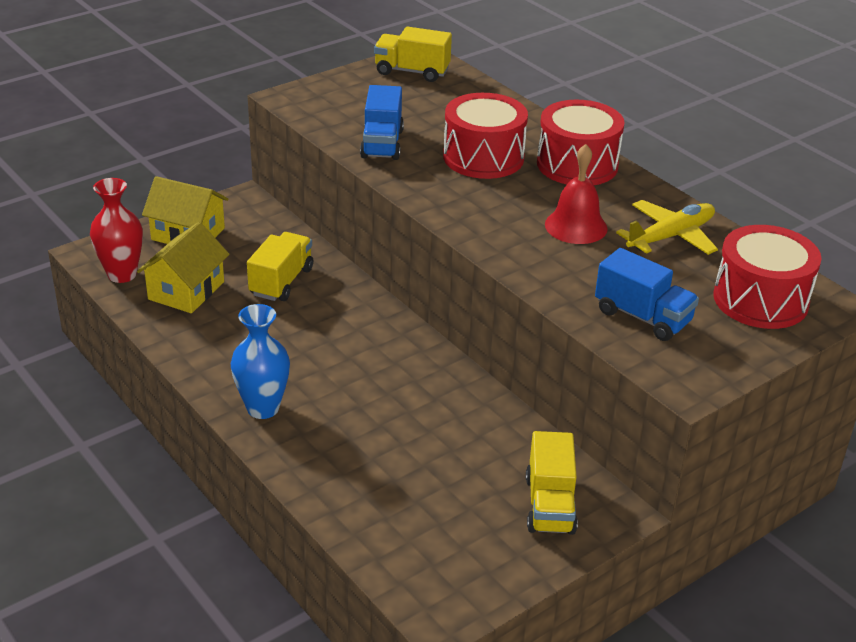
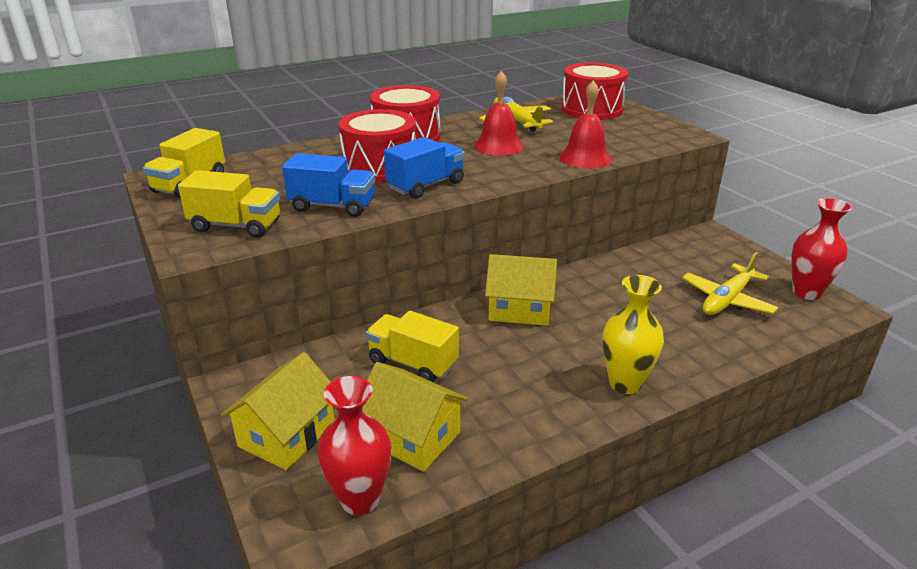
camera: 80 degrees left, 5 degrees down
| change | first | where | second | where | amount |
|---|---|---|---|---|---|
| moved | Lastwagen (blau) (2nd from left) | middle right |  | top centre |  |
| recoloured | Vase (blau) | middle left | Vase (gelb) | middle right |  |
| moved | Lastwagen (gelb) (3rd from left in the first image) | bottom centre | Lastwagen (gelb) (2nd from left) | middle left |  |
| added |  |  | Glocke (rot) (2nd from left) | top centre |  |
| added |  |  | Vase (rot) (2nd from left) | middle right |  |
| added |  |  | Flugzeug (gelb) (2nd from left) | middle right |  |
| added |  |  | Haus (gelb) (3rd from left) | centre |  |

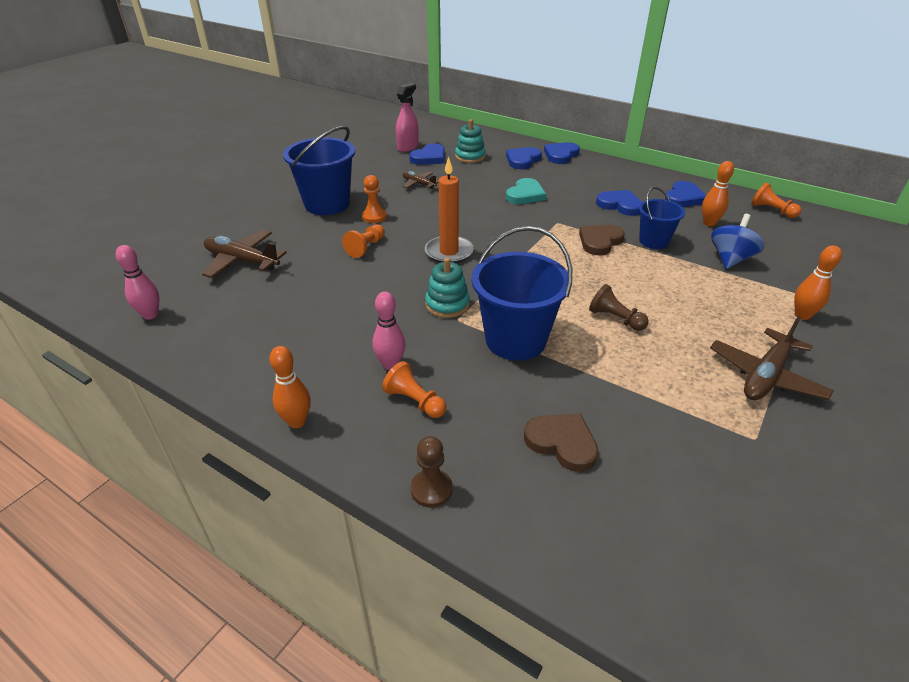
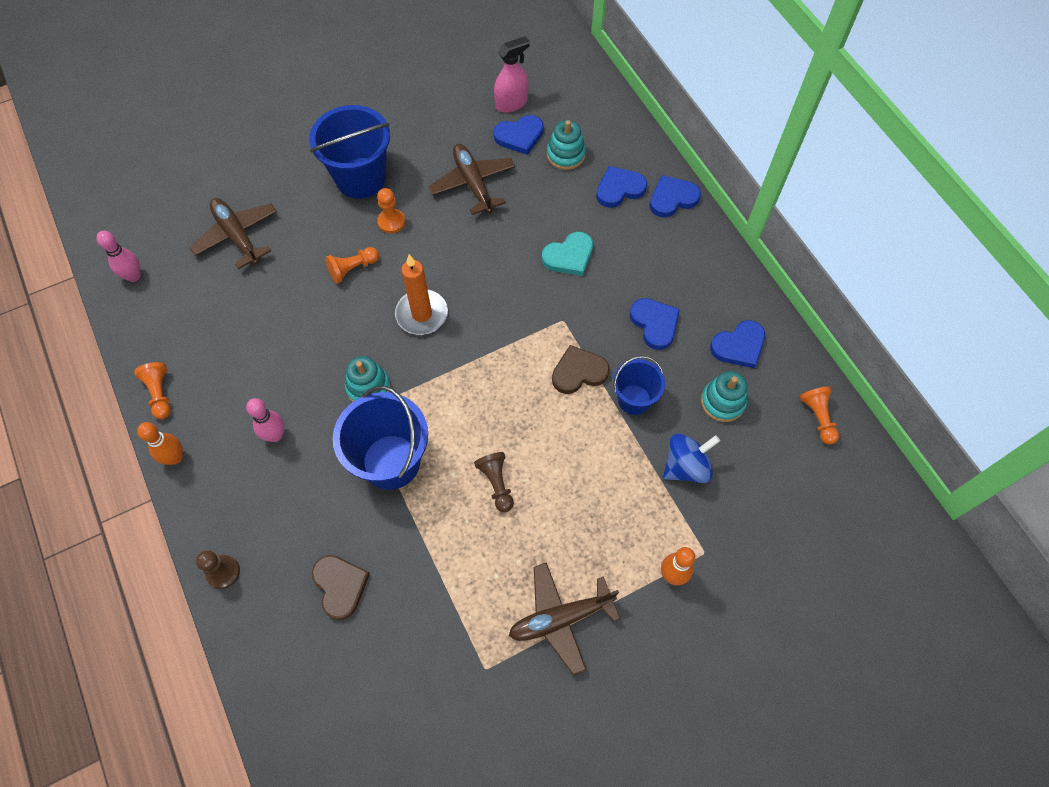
camera: 30 degrees right, 25 degrees up
| change | first | where | second | where | amount |
|---|---|---|---|---|---|
| replaced | Bowlingkegel (orange) (2nd from left) | top right | Stapelspielzeug (türkis) (3rd from left) | middle right |  |
| resized | Flugzeug (braun) (2nd from left) | top centre |  | top centre | x1.76 |
| moved | Bauer (orange) (3rd from left in the first image) | centre | Bauer (orange) (1st from left) | middle left |  |

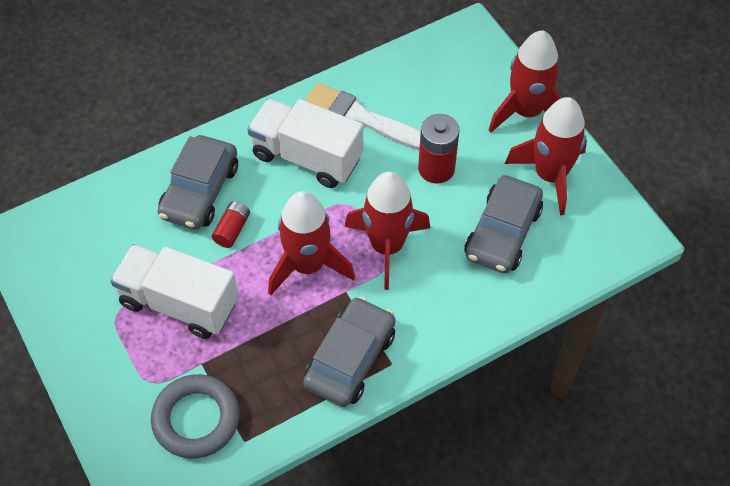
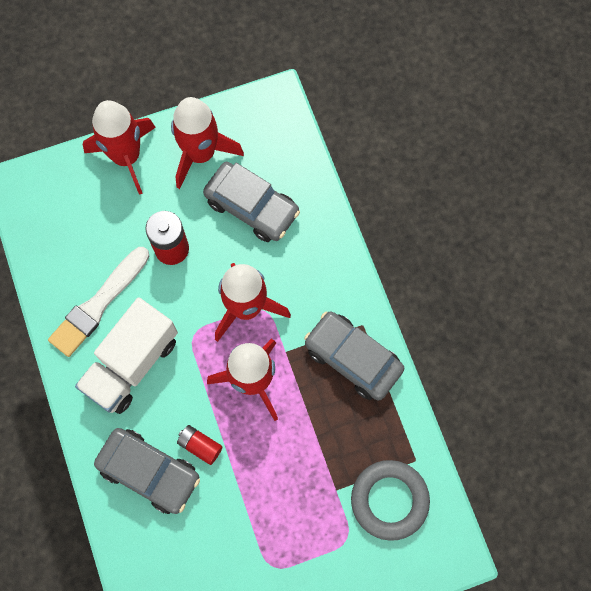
camera: 80 degrees left, 15 degrees up
| change | first | where | second | where | amount |
|---|---|---|---|---|---|
| removed | Lastwagen (weiß) (1st from left) | middle left |  |  |  |

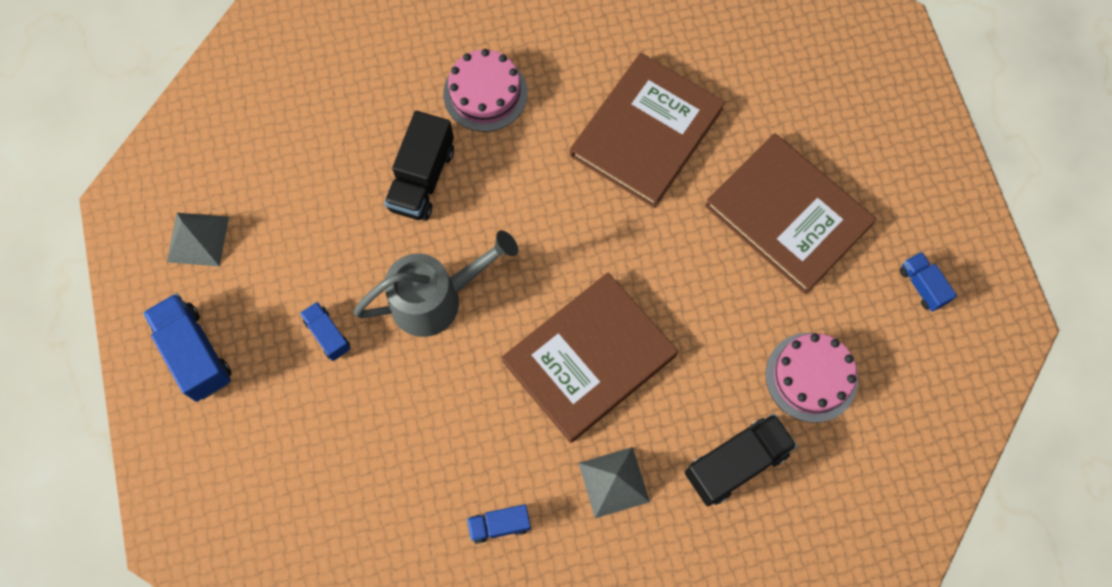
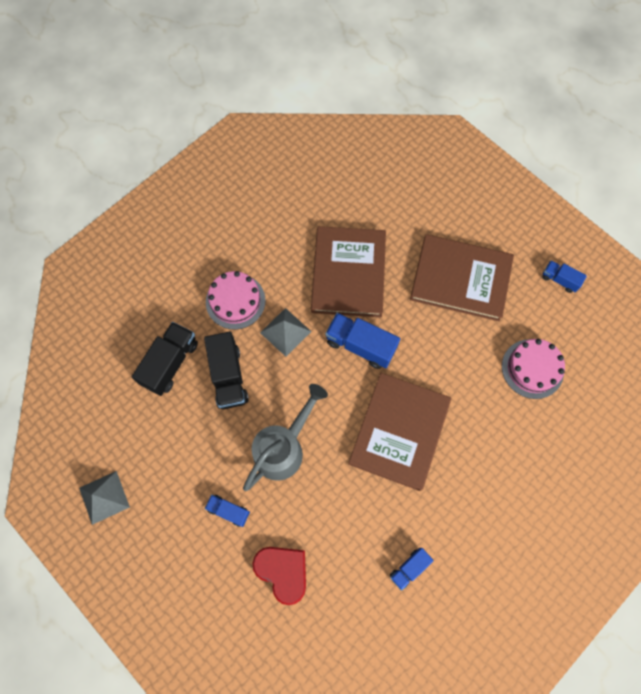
camera: 30 degrees left, 0 degrees up
| change | first | where | second | where | amount |
|---|---|---|---|---|---|
| moved | Lastwagen (blau) (1st from left in the first image) | middle left | Lastwagen (blau) (2nd from left) | centre |  |
| moved | Lastwagen (schwarz) (2nd from left in the first image) | bottom centre | Lastwagen (schwarz) (1st from left) | middle left |  |
| moved | Pyramide (grau) (2nd from left) | bottom centre |  | centre |  |
| added |  |  | Herz (rot) | bottom centre |  |

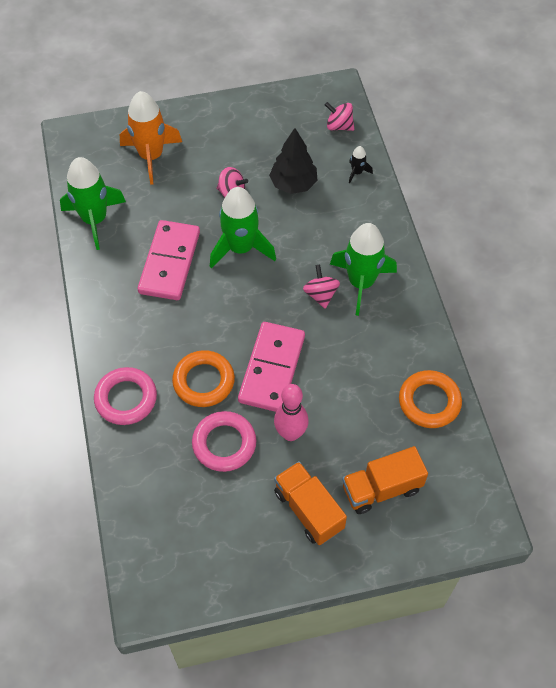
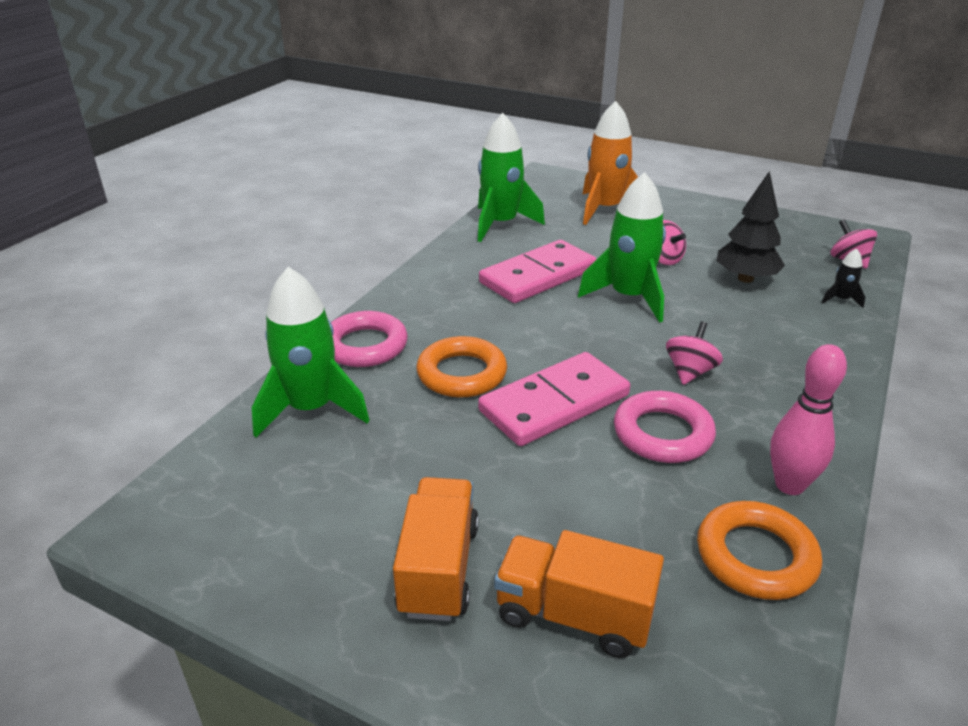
camera: 40 degrees right, 25 degrees down
| change | first | where | second | where | amount |
|---|---|---|---|---|---|
| moved | Rakete (grün) (3rd from left in the first image) | centre | Rakete (grün) (1st from left) | middle left |  |
| moved | Bowlingkegel (rosa) | centre |  | middle right |  |
| moved | Ring (rosa) (2nd from left) | centre |  | middle right |  |

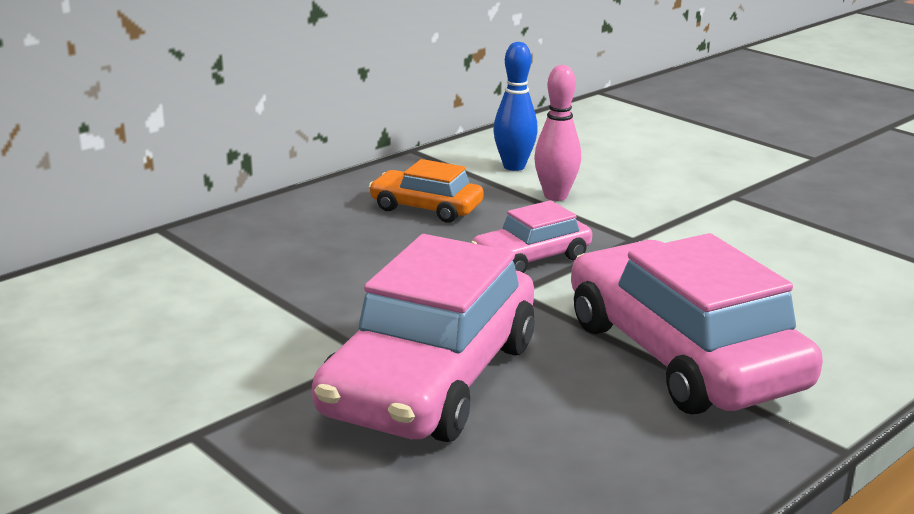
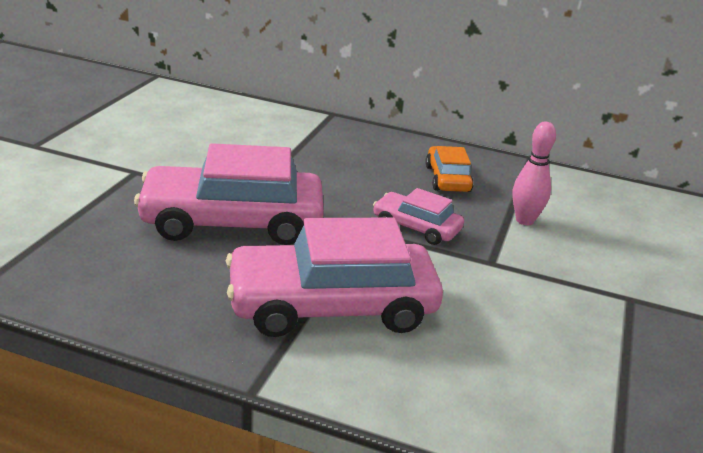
camera: 60 degrees right, 5 degrees up
| change | first | where | second | where | amount |
|---|---|---|---|---|---|
| removed | Bowlingkegel (blau) | top centre |  |  |  |
| turned | Auto (rosa) (3rd from left in the first image) | middle right | Auto (rosa) (2nd from left) | centre | 135 degrees counterclockwise |

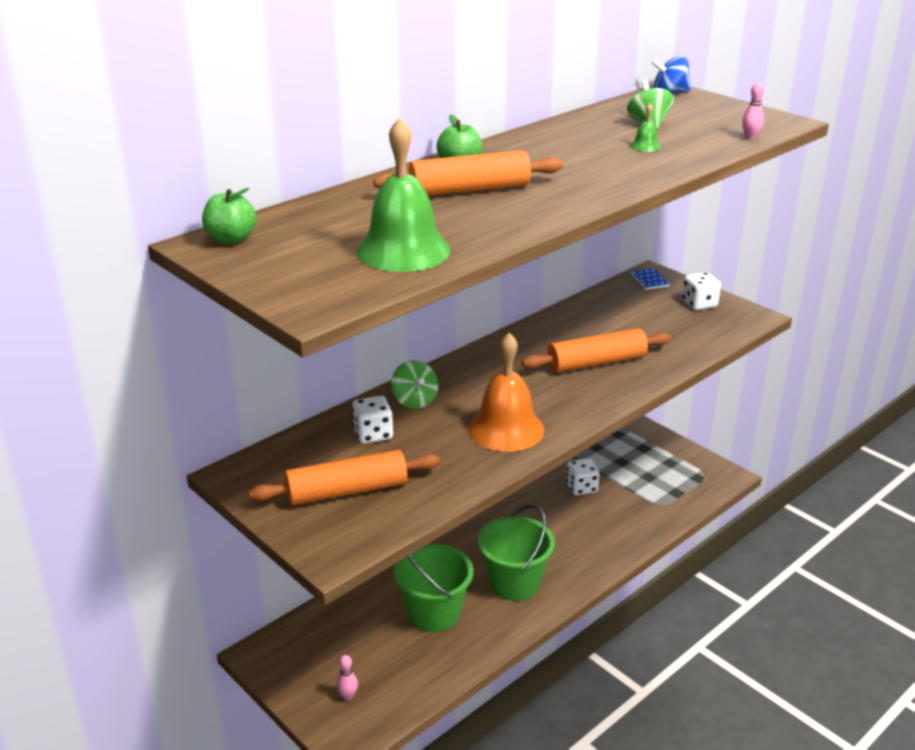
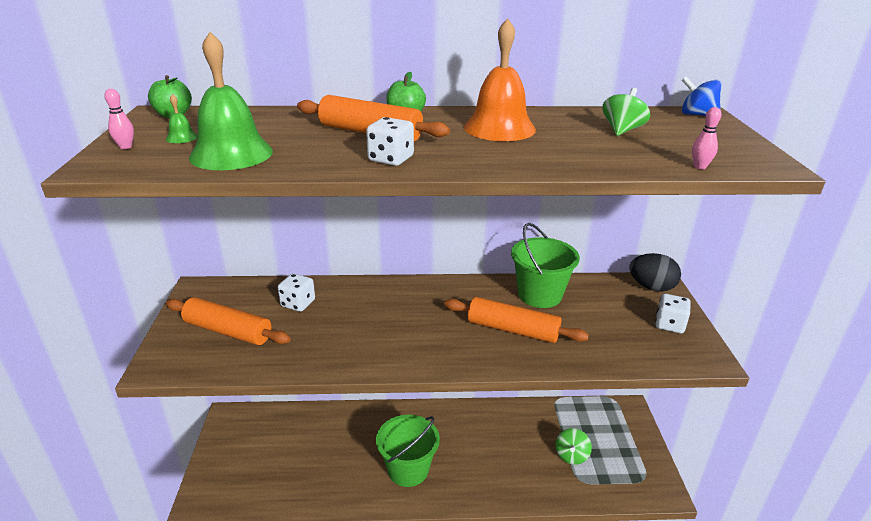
camera: 40 degrees right, 0 degrees up
| change | first | where | second | where | amount |
|---|---|---|---|---|---|
| moved | Glocke (grün) (2nd from left in the first image) | top right | Glocke (grün) (1st from left) | top left |  |
| replaced | Notizbuch (blau) | middle right | Ei (schwarz) | middle right |  |
| moved | Glocke (orange) | centre |  | top centre |  |
| moved | Kreisel (grün) (1st from left) | centre |  | bottom centre |  |
| moved | Spielwürfel (weiß) (2nd from left) | centre |  | top centre |  |
| moved | Eimer (grün) (1st from left in the first image) | bottom centre | Eimer (grün) (2nd from left) | centre |  |
| moved | Bowlingkegel (rosa) (1st from left) | bottom centre |  | top left |  |

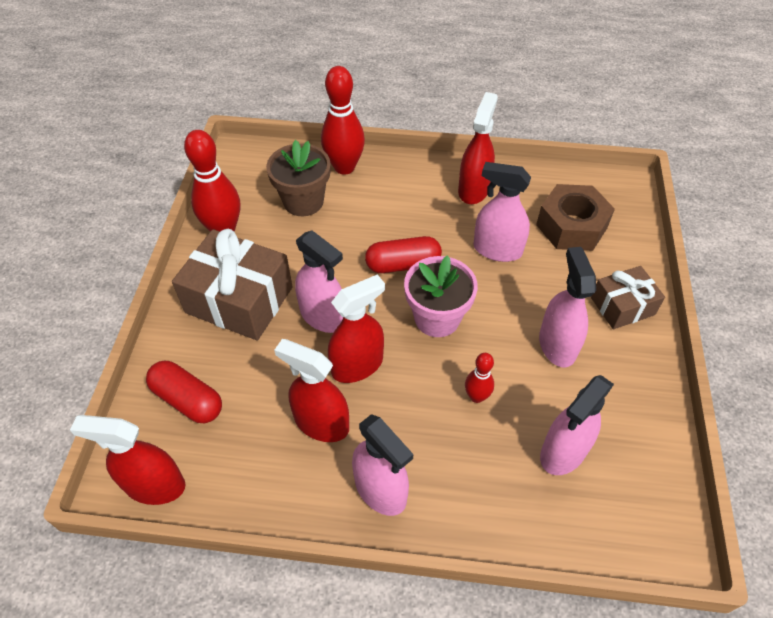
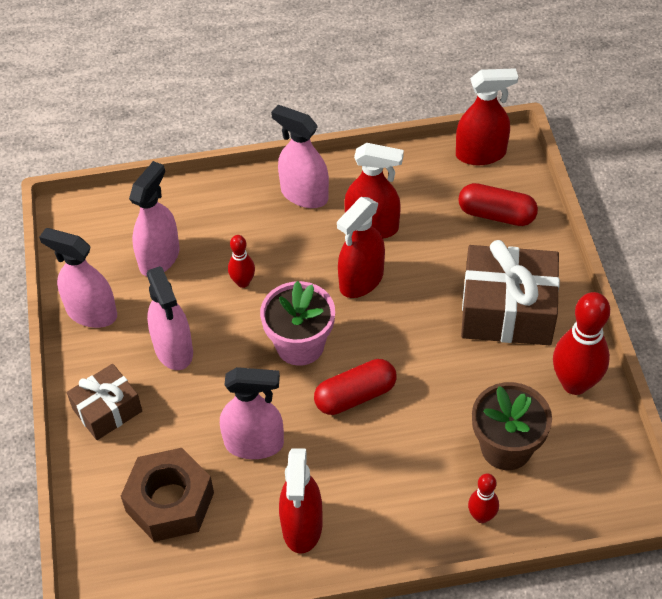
camera: 165 degrees right, 0 degrees up
| change | first | where | second | where | amount |
|---|---|---|---|---|---|
| resized | Bowlingkegel (rot) (2nd from left) | top centre |  | bottom right | x0.53 |
| moved | Sprühflasche (rosa) (1st from left) | centre |  | middle left |  |

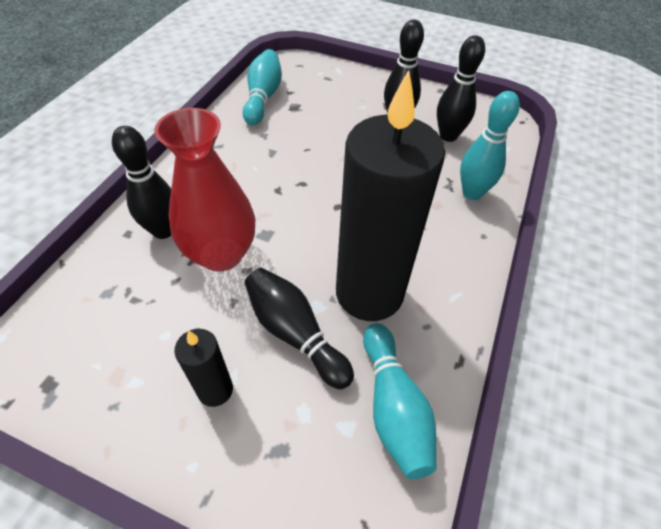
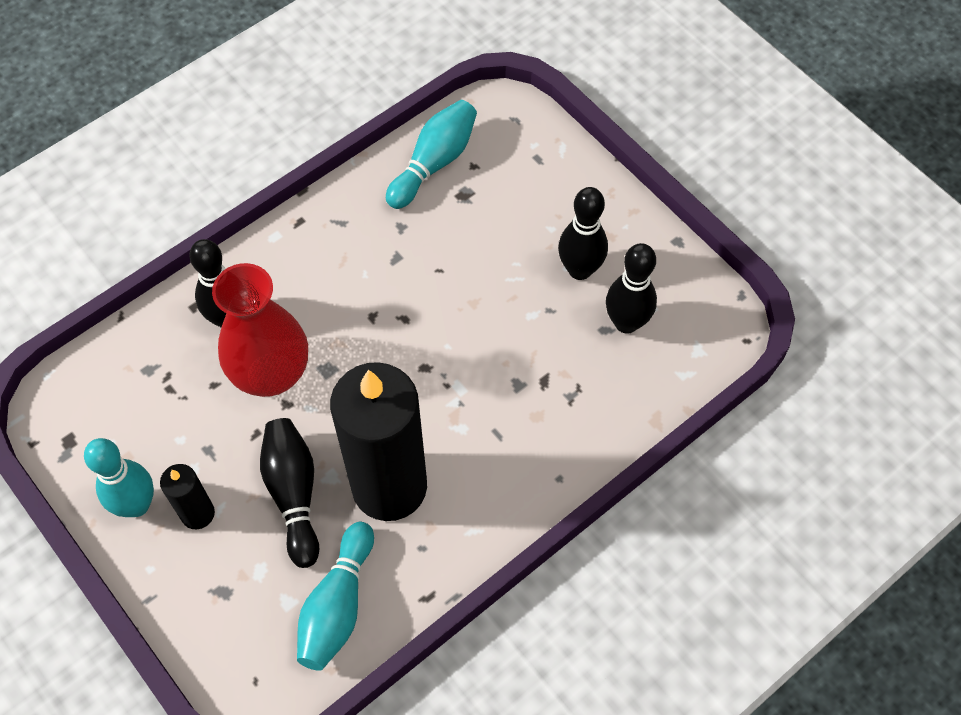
camera: 30 degrees right, 10 degrees up
| change | first | where | second | where | amount |
|---|---|---|---|---|---|
| moved | Bowlingkegel (türkis) (3rd from left in the first image) | top right | Bowlingkegel (türkis) (1st from left) | bottom left |  |

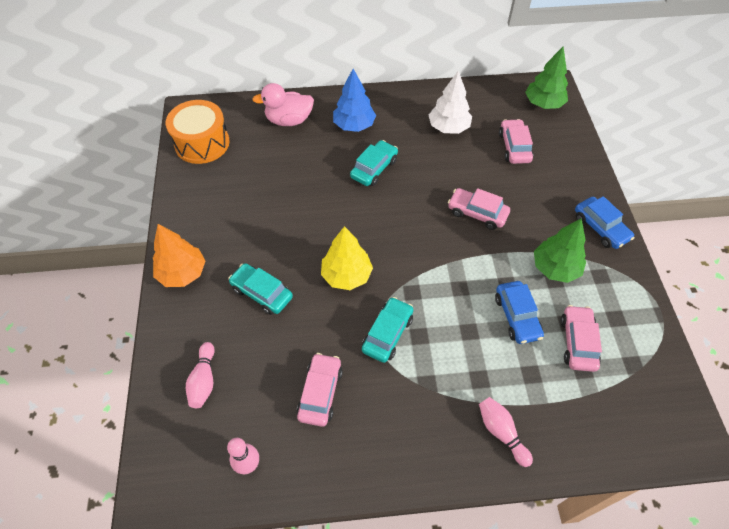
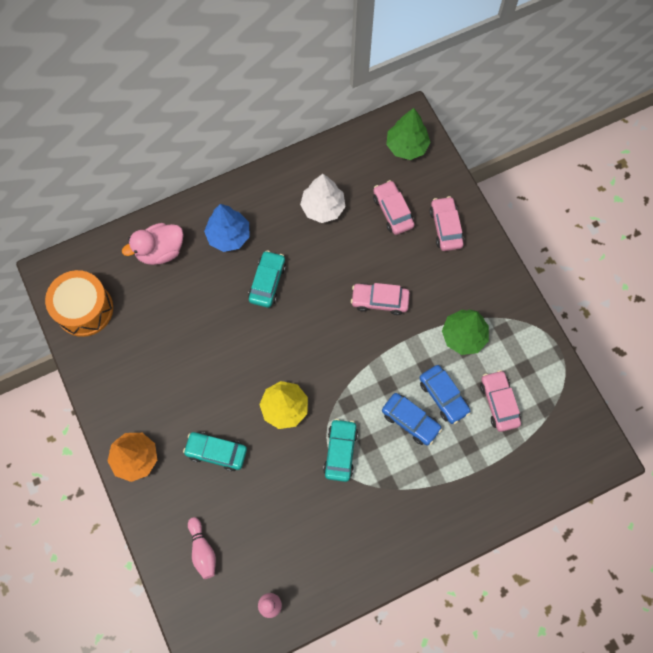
camera: 20 degrees left, 15 degrees up
| change | first | where | second | where | amount |
|---|---|---|---|---|---|
| moved | Auto (blau) (2nd from left in the first image) | middle right | Auto (blau) (1st from left) | centre |  |
| moved | Auto (rosa) (1st from left in the first image) | bottom centre | Auto (rosa) (3rd from left) | middle right |  |
| removed | Bowlingkegel (rosa) (3rd from left) | bottom right |  |  |  |

